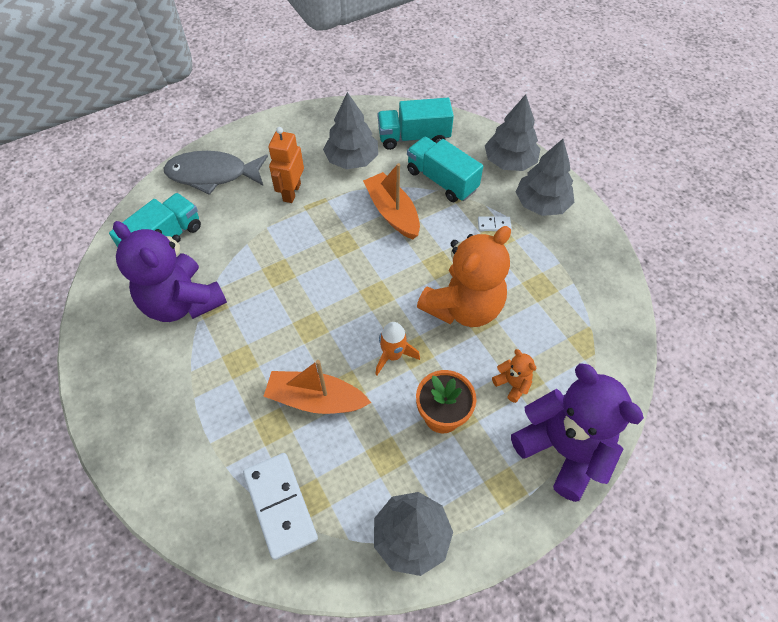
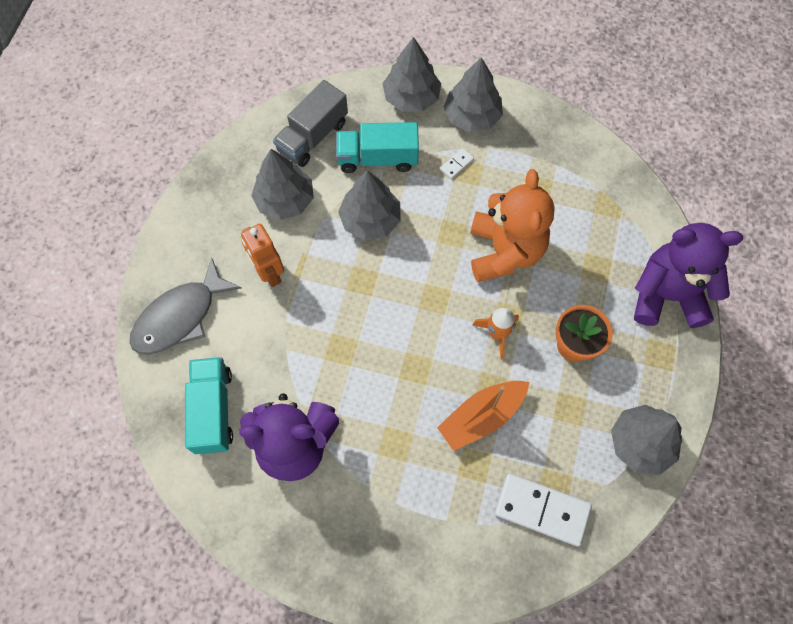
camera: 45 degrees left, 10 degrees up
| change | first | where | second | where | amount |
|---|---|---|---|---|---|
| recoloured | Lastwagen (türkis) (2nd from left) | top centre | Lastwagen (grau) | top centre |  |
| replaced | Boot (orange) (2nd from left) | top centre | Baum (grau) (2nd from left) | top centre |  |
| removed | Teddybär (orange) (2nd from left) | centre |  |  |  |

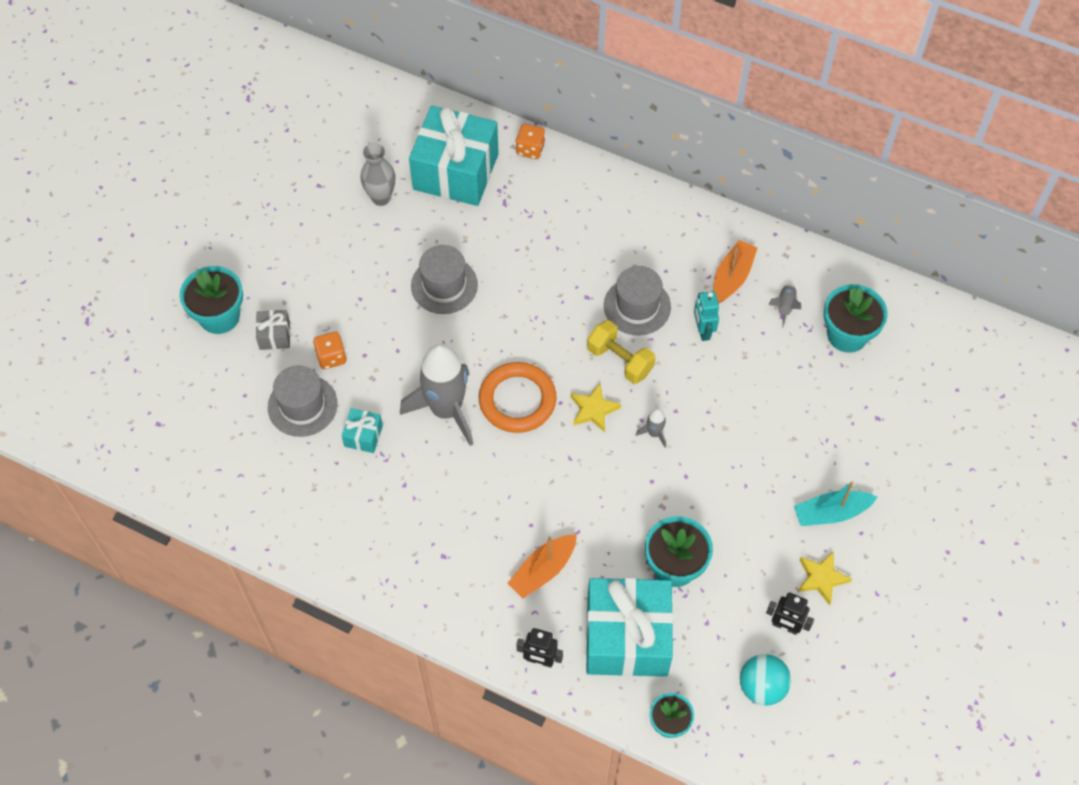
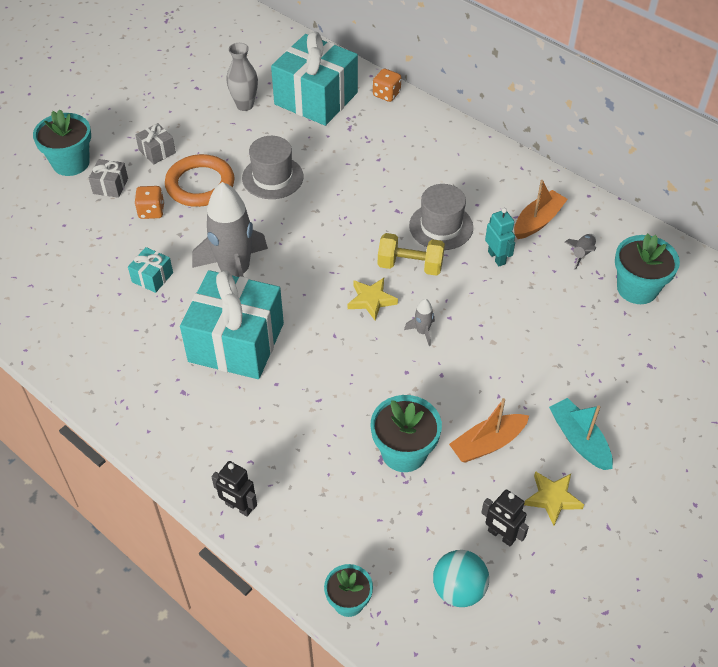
camera: 15 degrees right, 10 degrees down
| change | first | where | second | where | amount |
|---|---|---|---|---|---|
| turned | Roboter (türkis) | centre |  | middle right | 150 degrees clockwise |
| turned | Hantel (gelb) | centre |  | centre | 45 degrees counterclockwise |
| moved | Ring (orange) | centre |  | top left |  |
| removed | Hut (grau) (1st from left) | middle left |  |  |  |
| turned | Boot (türkis) | middle right |  | middle right | 60 degrees clockwise |
| moved | Boot (orange) (1st from left) | bottom centre |  | middle right |  |
| moved | Geschenk (türkis) (3rd from left in the first image) | bottom centre | Geschenk (türkis) (2nd from left) | middle left |  |
| added |  |  | Geschenk (grau) (2nd from left) | top left |  |

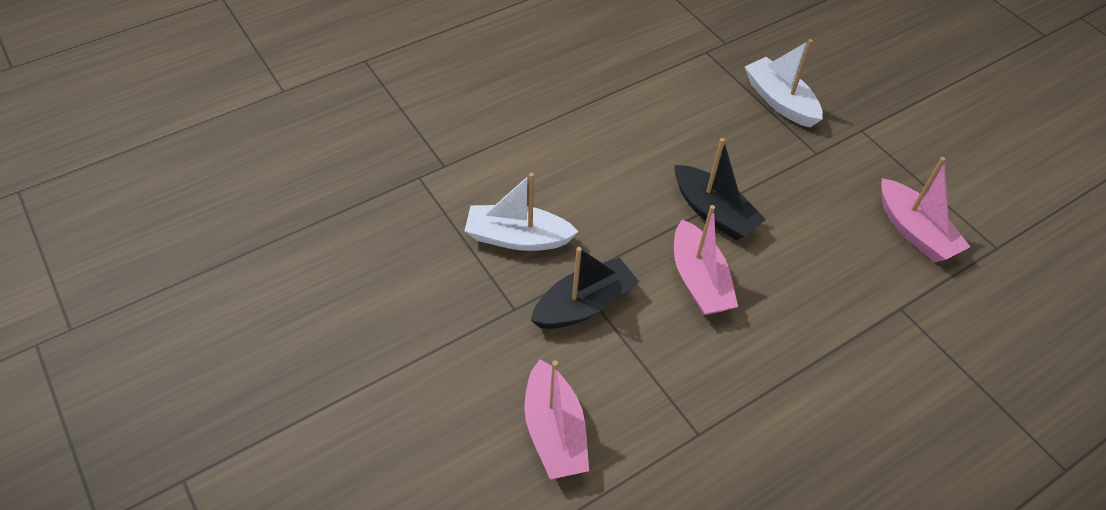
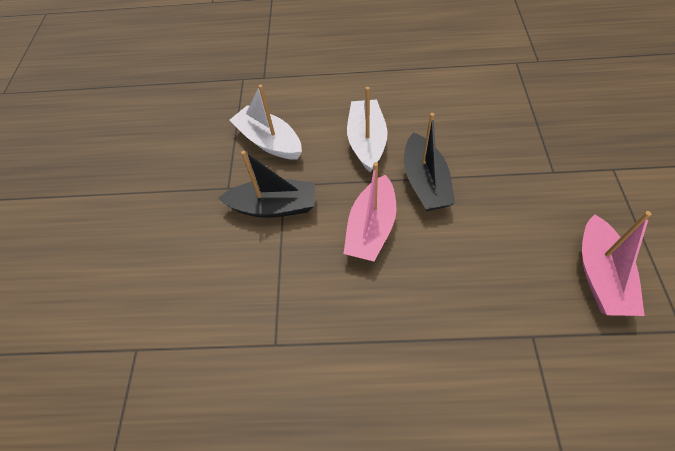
camera: 40 degrees right, 5 degrees up
| change | first | where | second | where | amount |
|---|---|---|---|---|---|
| moved | Boot (weiß) (2nd from left) | top right |  | top centre |  |
| removed | Boot (rosa) (1st from left) | bottom centre |  |  |  |

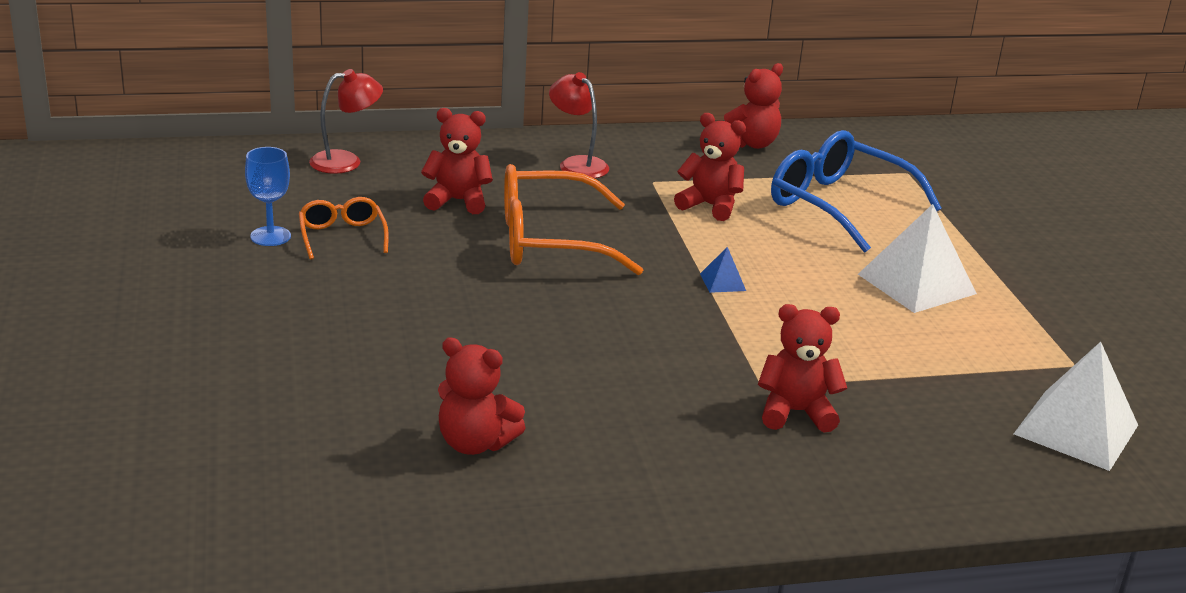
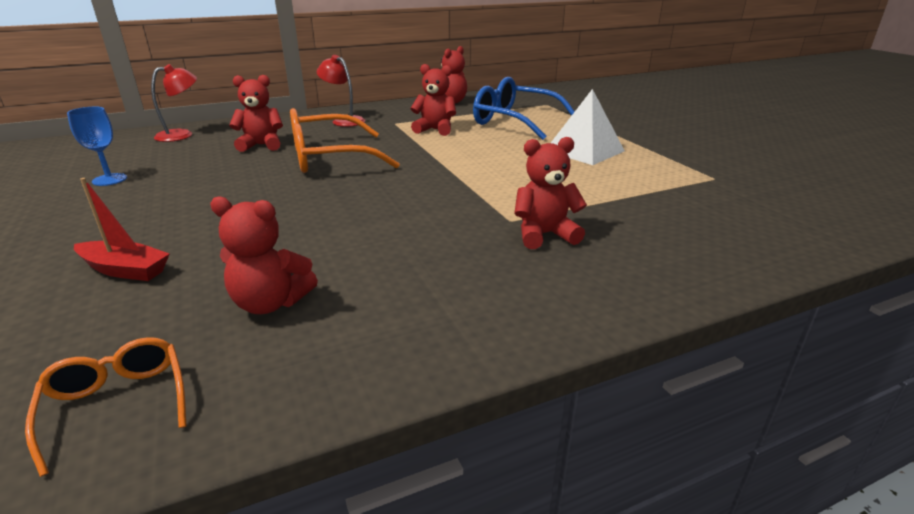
camera: 10 degrees left, 0 degrees up
| change | first | where | second | where | amount |
|---|---|---|---|---|---|
| moved | Brille (orange) (1st from left) | middle left |  | bottom left |  |
| removed | Pyramide (blau) | centre |  |  |  |
| removed | Pyramide (weiß) (2nd from left) | bottom right |  |  |  |
| added |  |  | Boot (rot) | middle left |  |

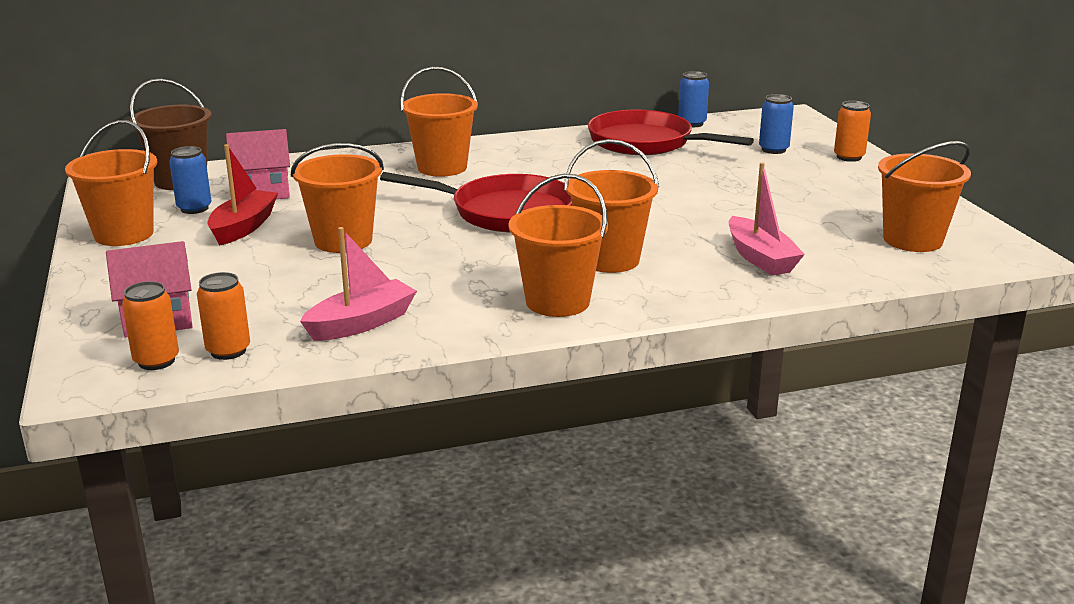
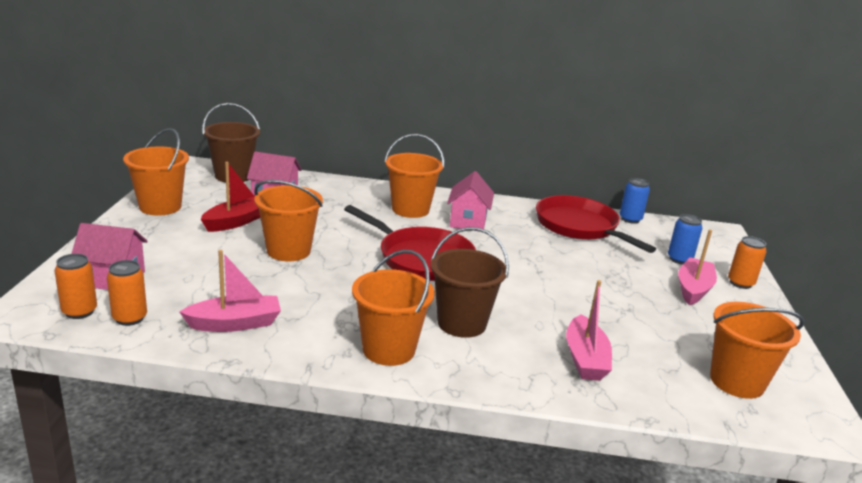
camera: 20 degrees right, 0 degrees up
| change | first | where | second | where | amount |
|---|---|---|---|---|---|
| recoloured | Eimer (orange) (5th from left) | centre | Eimer (braun) (2nd from left) | centre |  |
| removed | Dose (blau) (1st from left) | top left |  |  |  |
| added |  |  | Haus (rosa) (3rd from left) | centre |  |
| added |  |  | Boot (rosa) (3rd from left) | middle right |  |

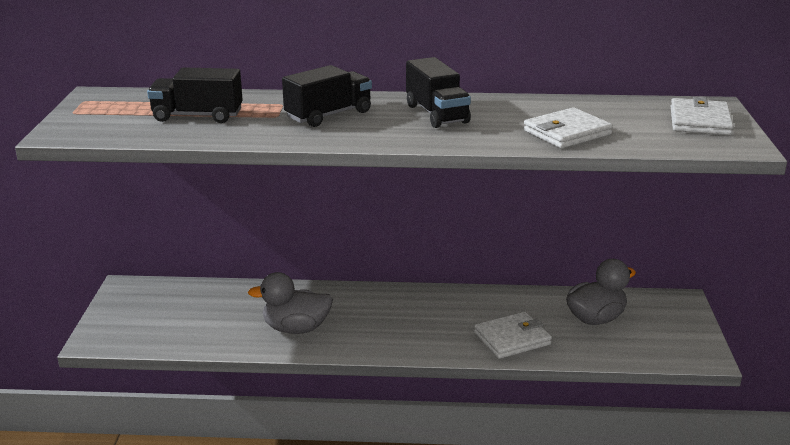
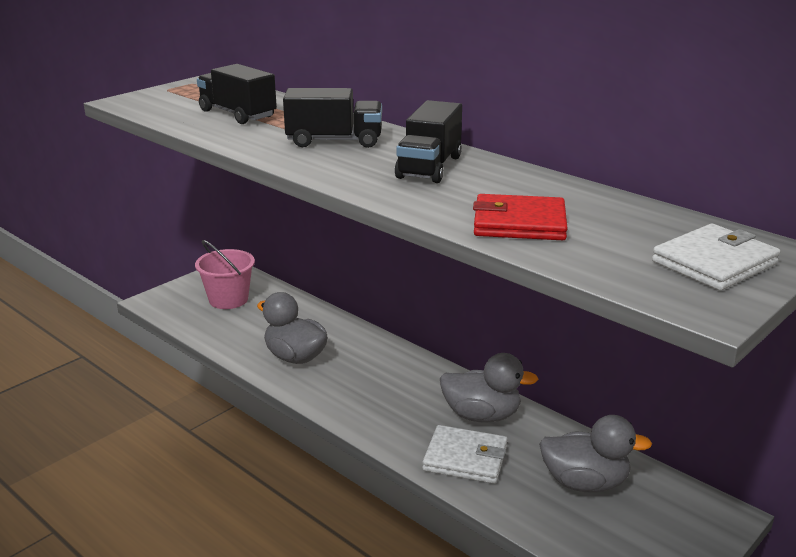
camera: 40 degrees right, 0 degrees up
| change | first | where | second | where | amount |
|---|---|---|---|---|---|
| recoloured | Geldbörse (weiß) (2nd from left) | top right | Geldbörse (rot) | centre |  |
| added |  |  | Eimer (rosa) | middle left |  |
| added |  |  | Ente (grau) (2nd from left) | bottom centre |  |

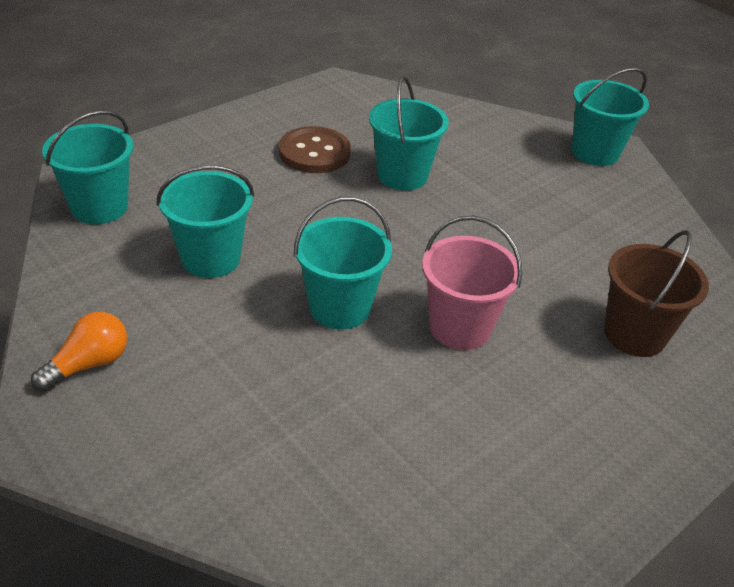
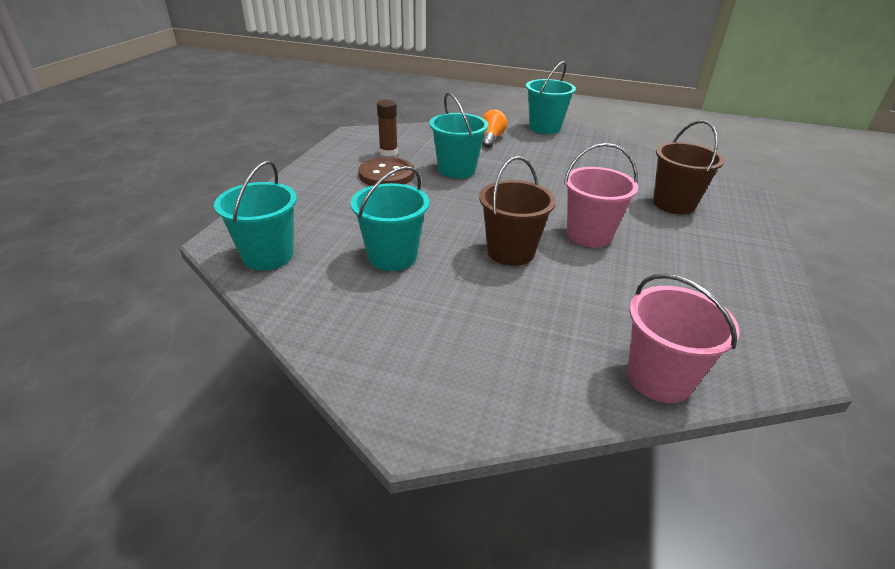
camera: 30 degrees left, 5 degrees down
| change | first | where | second | where | amount |
|---|---|---|---|---|---|
| recoloured | Eimer (türkis) (3rd from left) | centre | Eimer (braun) (1st from left) | centre |  |
| moved | Glühbirne (orange) | middle left |  | top centre |  |
| added |  |  | Klebestift (braun) | top centre |  |
| added |  |  | Eimer (rosa) (2nd from left) | middle right |  |

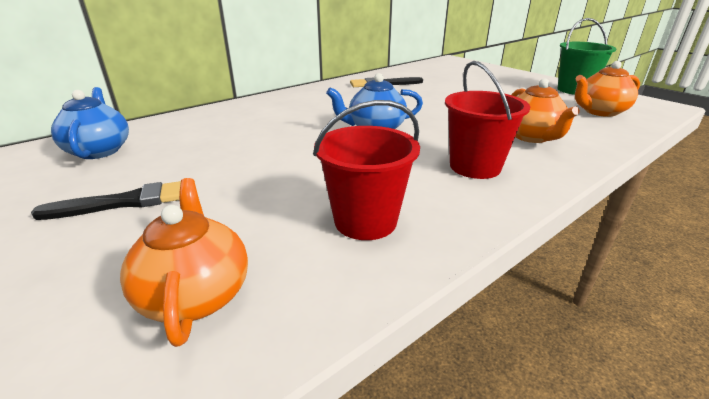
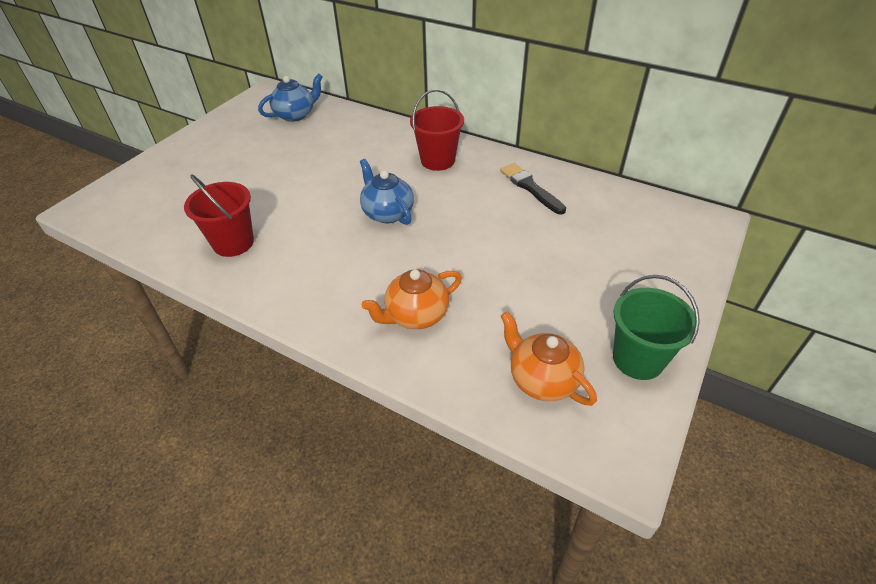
camera: 70 degrees right, 15 degrees up
| change | first | where | second | where | amount |
|---|---|---|---|---|---|
| moved | Eimer (rot) (2nd from left) | top right |  | top centre |  |
| removed | Teekanne (orange) (1st from left) | middle left |  |  |  |
| removed | Pinsel (schwarz) (1st from left) | middle left |  |  |  |

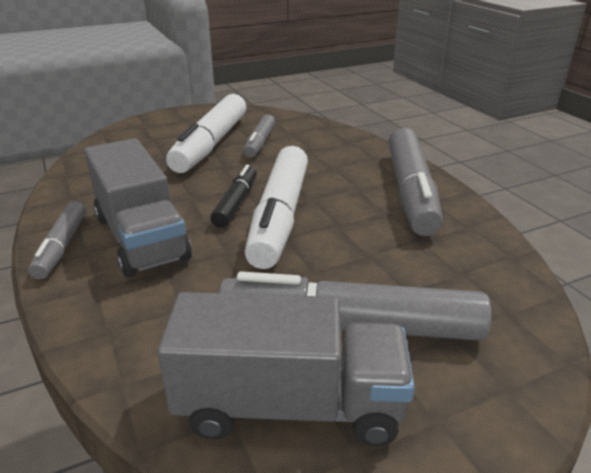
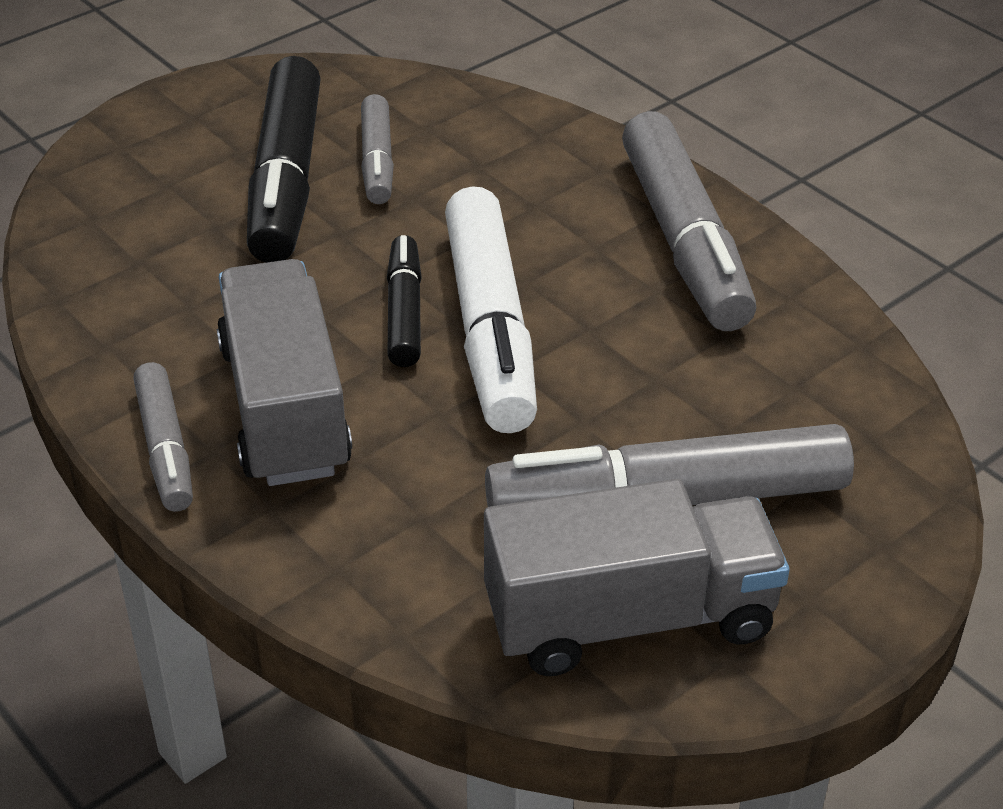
camera: 15 degrees left, 10 degrees up
| change | first | where | second | where | amount |
|---|---|---|---|---|---|
| recoloured | Filzstift (weiß) (1st from left) | top centre | Filzstift (schwarz) (1st from left) | top left |  |
| turned | Lastwagen (grau) (1st from left) | middle left |  | middle left | 150 degrees counterclockwise |

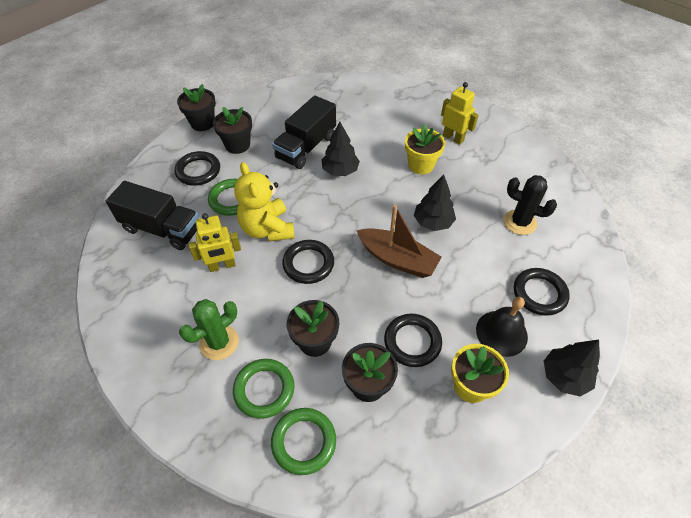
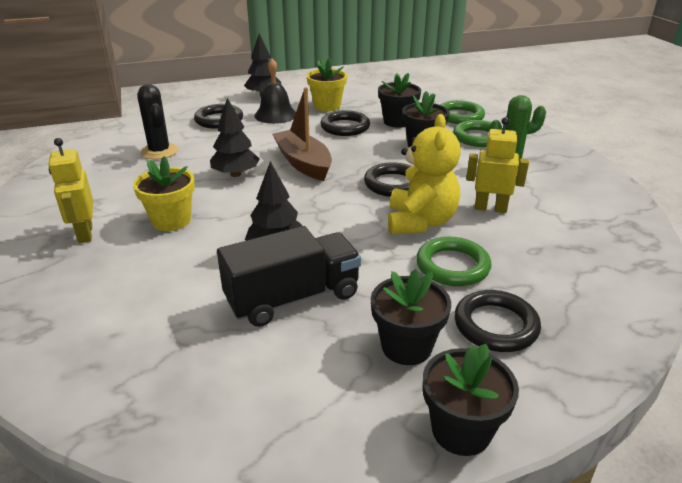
camera: 150 degrees left, 20 degrees down
| change | first | where | second | where | amount |
|---|---|---|---|---|---|
| removed | Lastwagen (schwarz) (1st from left) | middle left |  |  |  |

